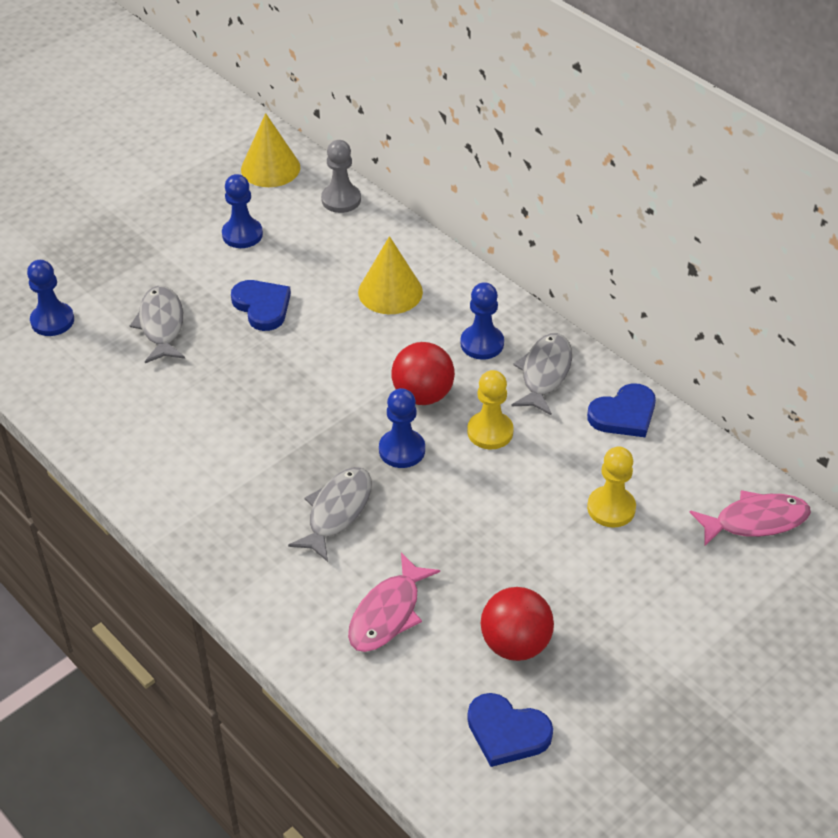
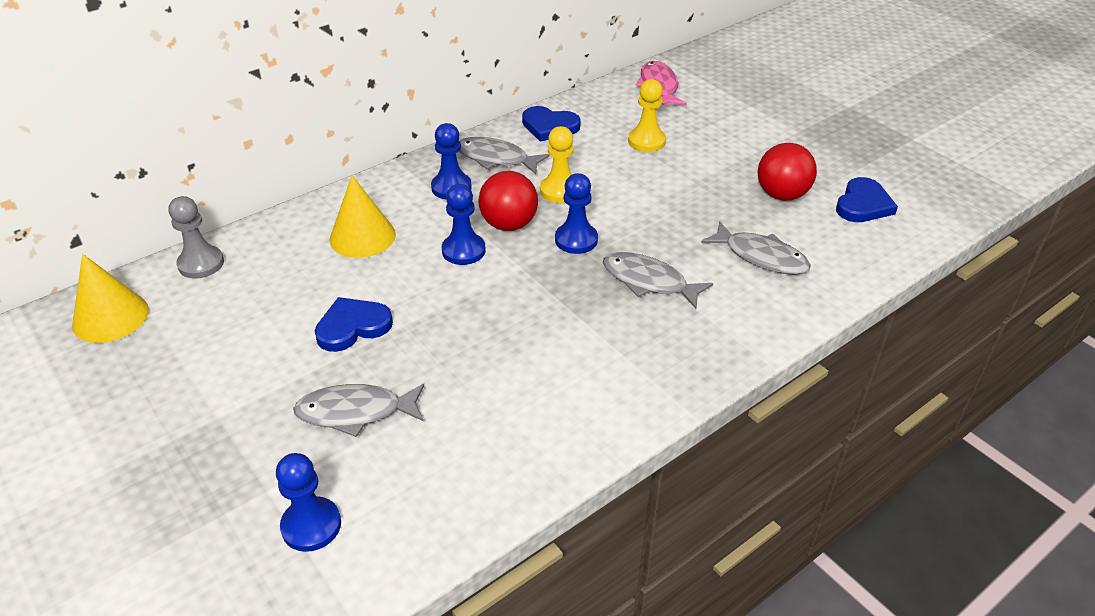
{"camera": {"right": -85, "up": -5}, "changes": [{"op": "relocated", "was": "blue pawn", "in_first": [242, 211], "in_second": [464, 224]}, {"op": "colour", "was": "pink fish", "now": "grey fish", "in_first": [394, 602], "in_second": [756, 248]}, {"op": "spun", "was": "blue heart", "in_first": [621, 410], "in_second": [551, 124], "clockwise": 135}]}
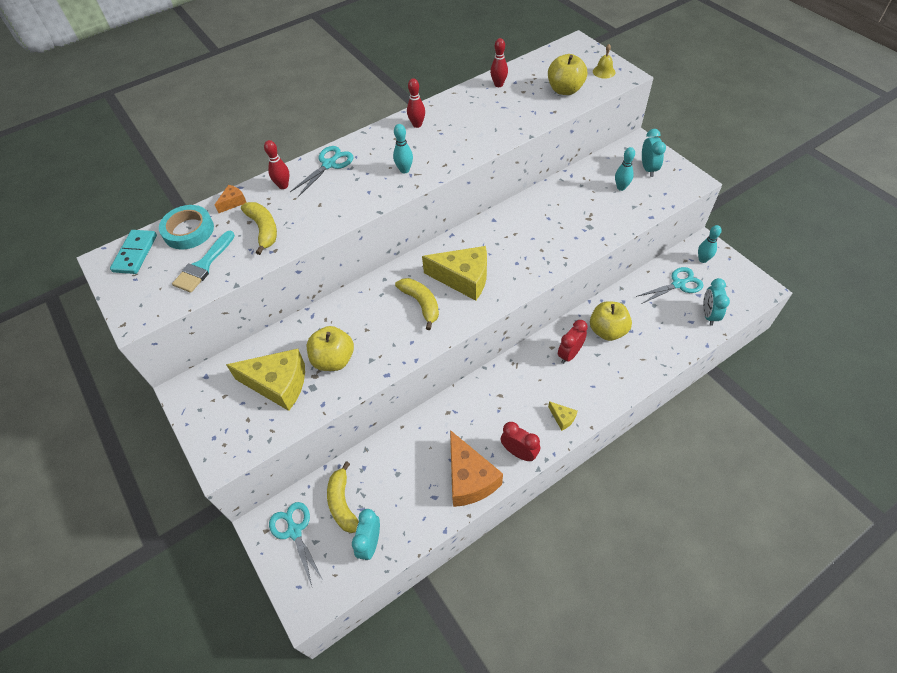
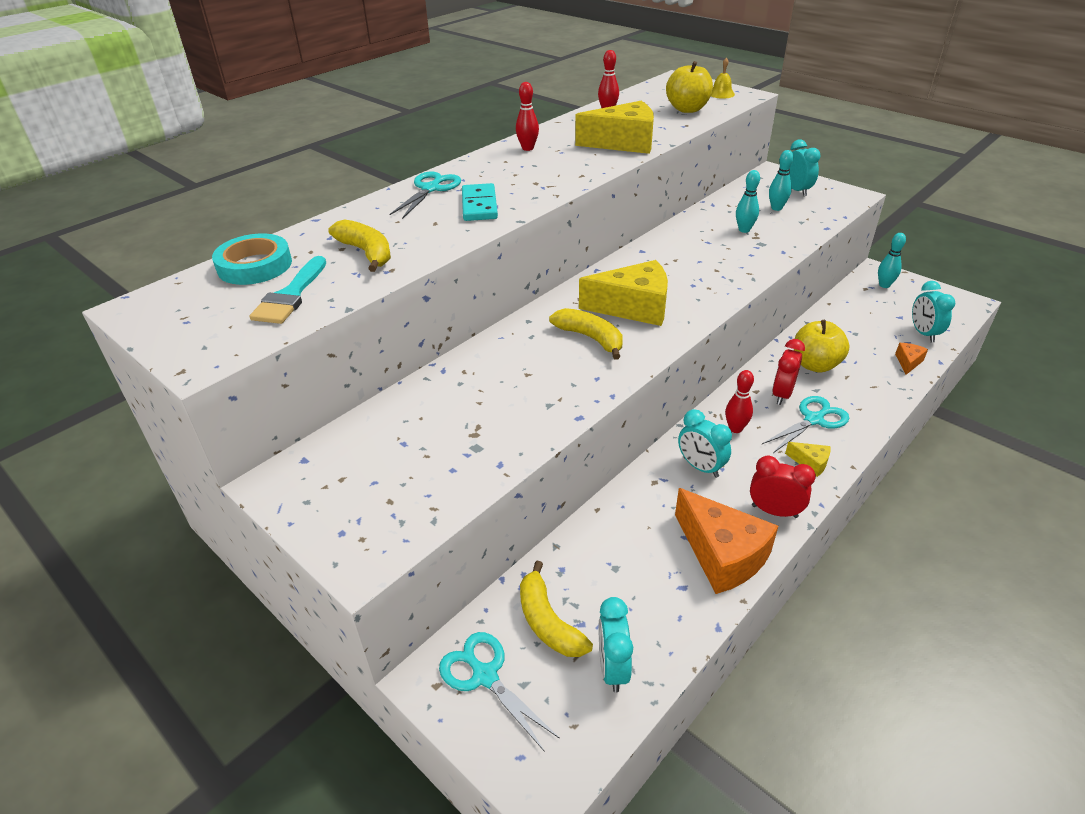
{"camera": {"right": -15, "up": -15}, "changes": [{"op": "relocated", "was": "turquoise domino", "in_first": [133, 252], "in_second": [480, 202]}, {"op": "relocated", "was": "orange cheese", "in_first": [231, 199], "in_second": [911, 359]}, {"op": "relocated", "was": "yellow cheese", "in_first": [265, 380], "in_second": [614, 127]}, {"op": "relocated", "was": "red bowling pin", "in_first": [276, 164], "in_second": [739, 401]}, {"op": "missing", "was": "yellow apple", "in_first": [330, 348]}, {"op": "relocated", "was": "turquoise bowling pin", "in_first": [403, 148], "in_second": [748, 201]}, {"op": "relocated", "was": "turquoise scissors", "in_first": [669, 285], "in_second": [805, 424]}, {"op": "appeared", "now": "turquoise clock", "in_second": [705, 443]}]}
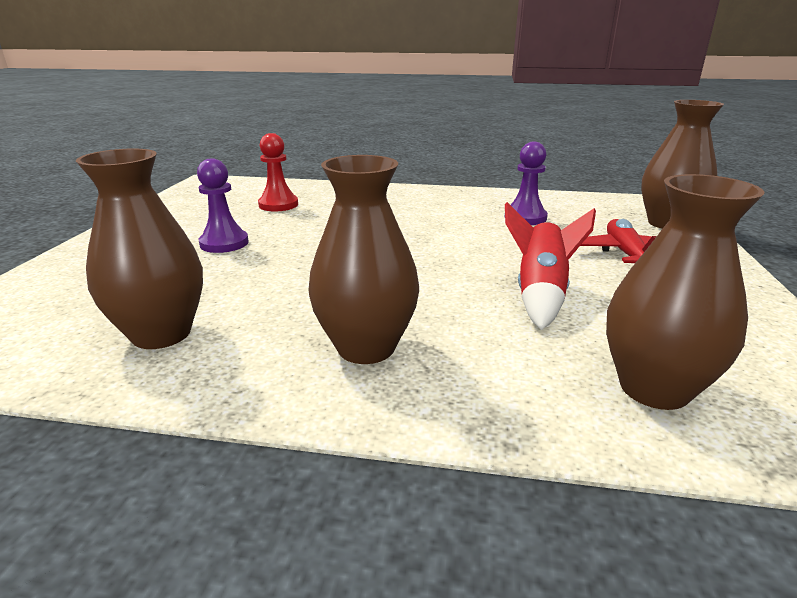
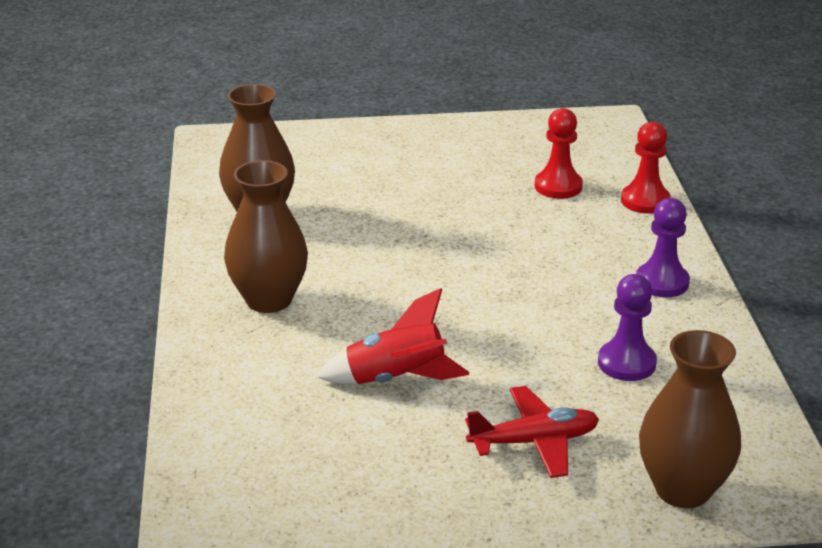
{"camera": {"right": 75, "up": 5}, "changes": [{"op": "relocated", "was": "purple pawn", "in_first": [223, 205], "in_second": [663, 248]}, {"op": "missing", "was": "brown vase", "in_first": [685, 292]}, {"op": "appeared", "now": "red pawn", "in_second": [646, 168]}]}
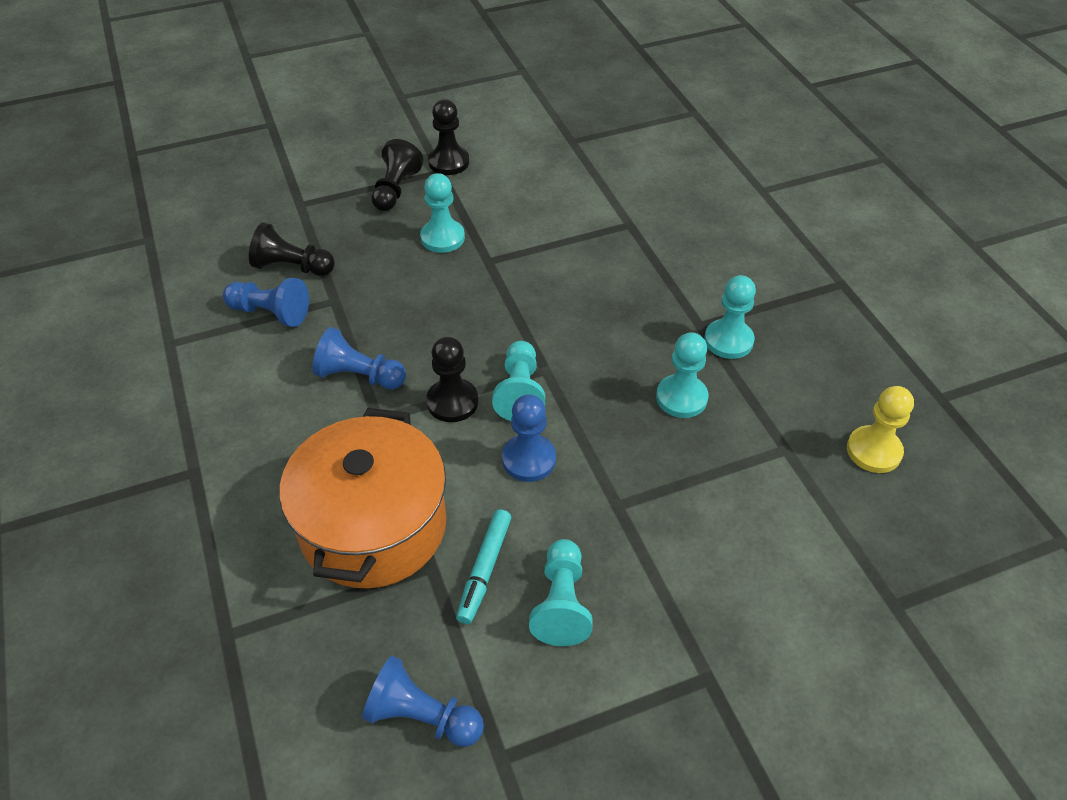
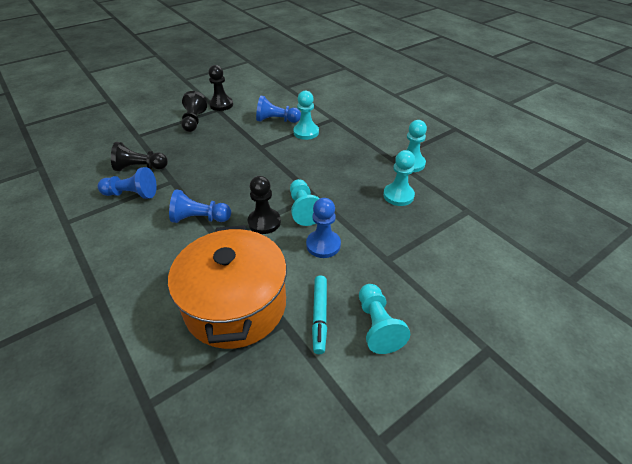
{"camera": {"right": -15, "up": -5}, "changes": [{"op": "relocated", "was": "blue pawn", "in_first": [423, 701], "in_second": [278, 109]}, {"op": "relocated", "was": "turquoise pawn", "in_first": [442, 213], "in_second": [306, 115]}, {"op": "missing", "was": "yellow pawn", "in_first": [880, 429]}]}
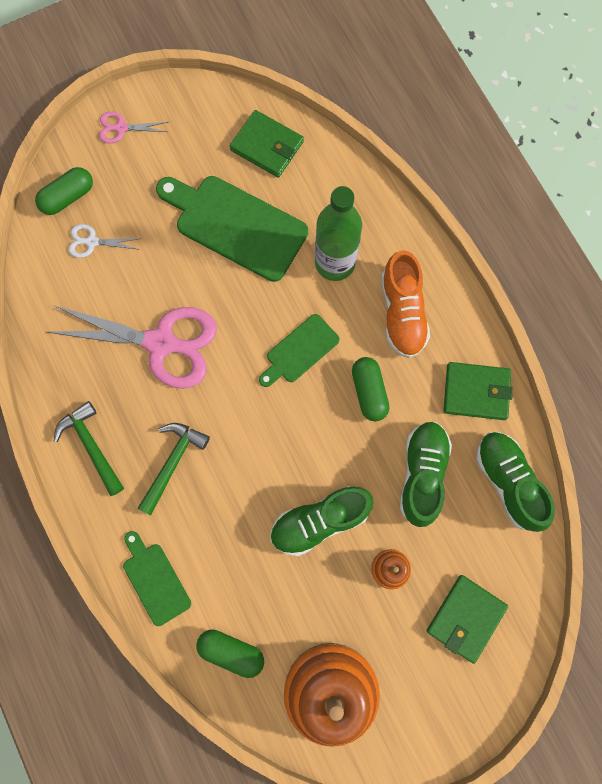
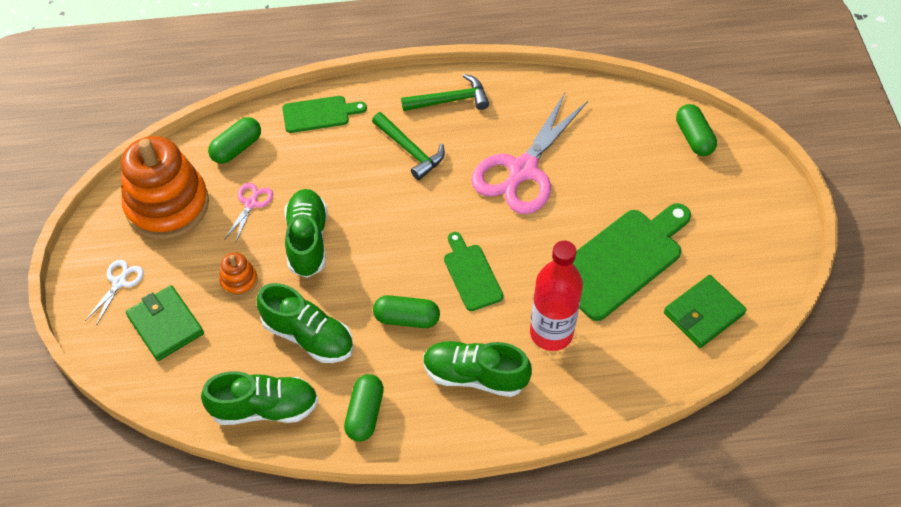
{"camera": {"right": 110, "up": -20}, "changes": [{"op": "relocated", "was": "white scissors", "in_first": [104, 241], "in_second": [114, 293]}, {"op": "relocated", "was": "pink scissors", "in_first": [133, 127], "in_second": [248, 213]}, {"op": "colour", "was": "green bottle", "now": "red bottle", "in_first": [338, 233], "in_second": [556, 296]}, {"op": "colour", "was": "orange shoe", "now": "green shoe", "in_first": [405, 304], "in_second": [477, 369]}, {"op": "exchanged", "was": "green wallet", "now": "green capsule", "in_first": [478, 391], "in_second": [364, 408]}]}
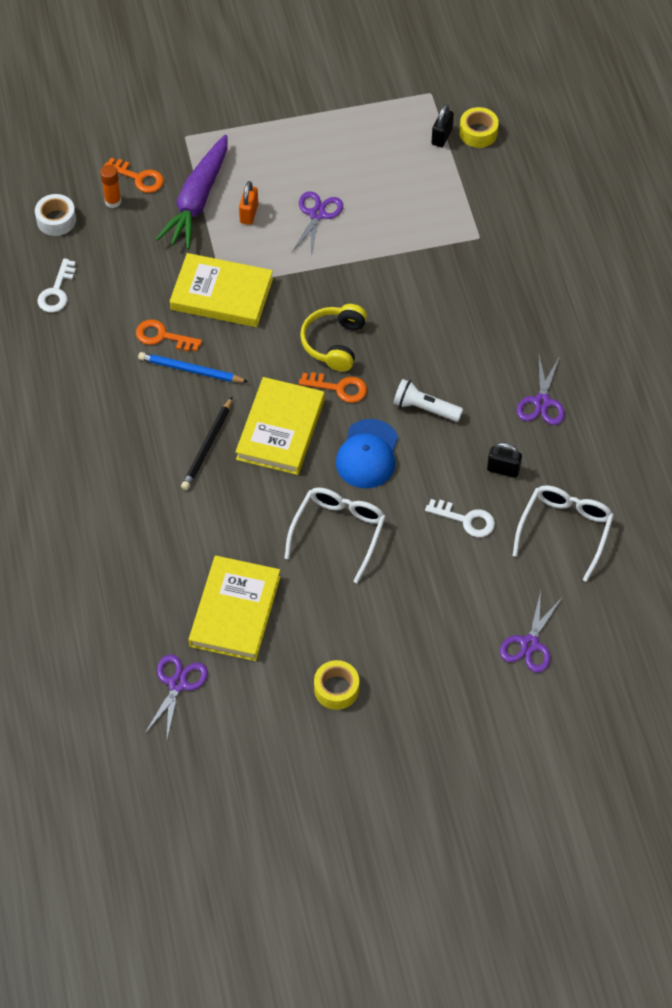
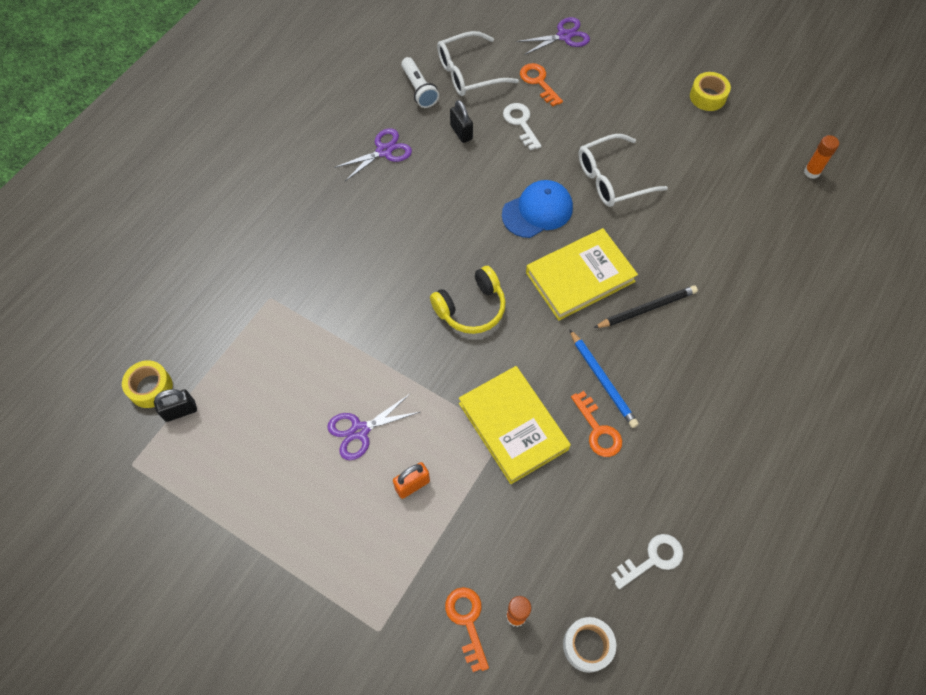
{"camera": {"right": -135, "up": 5}, "changes": [{"op": "exchanged", "was": "purple scissors", "now": "orange glue stick", "in_first": [176, 696], "in_second": [821, 157]}, {"op": "missing", "was": "purple carrot", "in_first": [191, 192]}, {"op": "missing", "was": "yellow book", "in_first": [235, 608]}, {"op": "relocated", "was": "orange key", "in_first": [333, 387], "in_second": [541, 85]}, {"op": "relocated", "was": "white flashlight", "in_first": [428, 400], "in_second": [420, 82]}]}
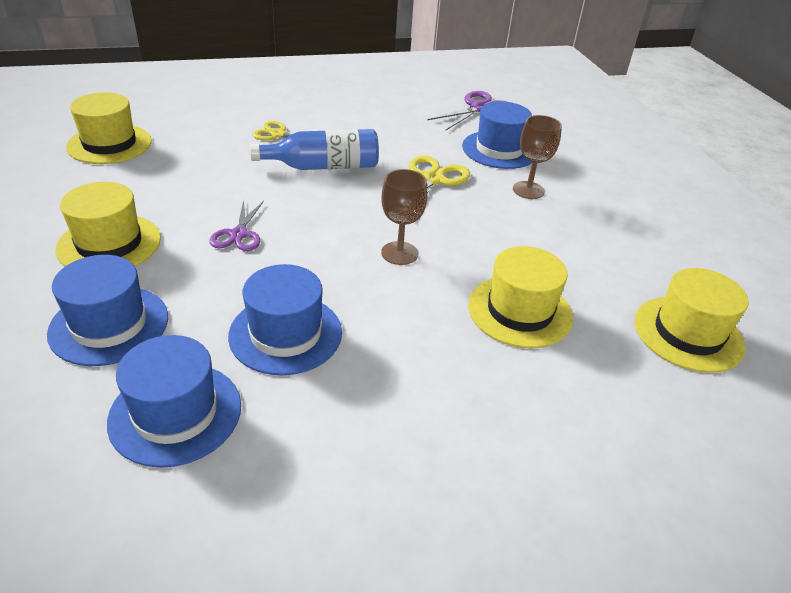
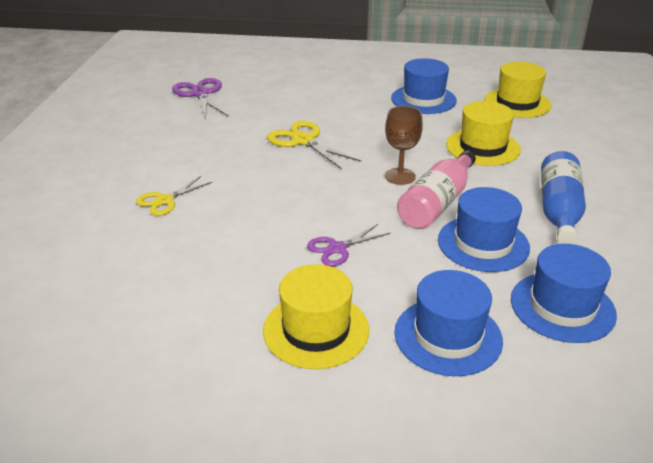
{"camera": {"right": -65, "up": -5}, "changes": [{"op": "missing", "was": "yellow hat", "in_first": [109, 128]}, {"op": "spun", "was": "purple scissors", "in_first": [236, 225], "in_second": [349, 245], "clockwise": 120}, {"op": "relocated", "was": "blue bottle", "in_first": [314, 149], "in_second": [563, 197]}, {"op": "relocated", "was": "blue hat", "in_first": [497, 135], "in_second": [424, 86]}, {"op": "missing", "was": "brown goblet", "in_first": [537, 157]}, {"op": "appeared", "now": "pink bottle", "in_second": [436, 189]}]}
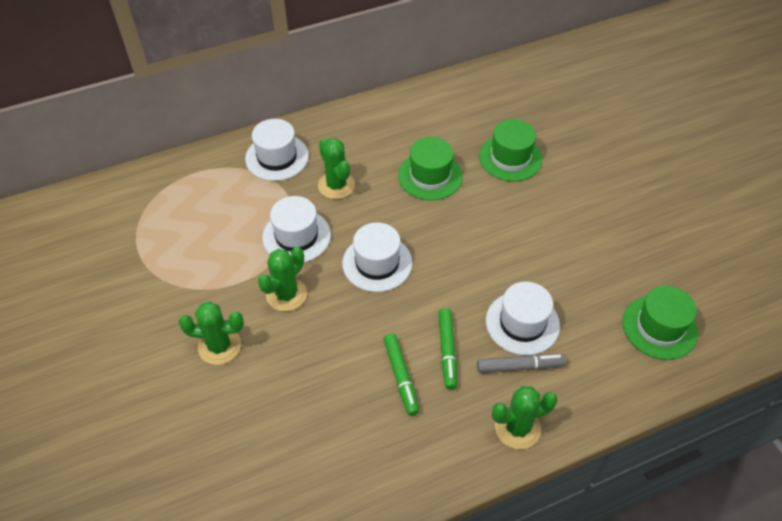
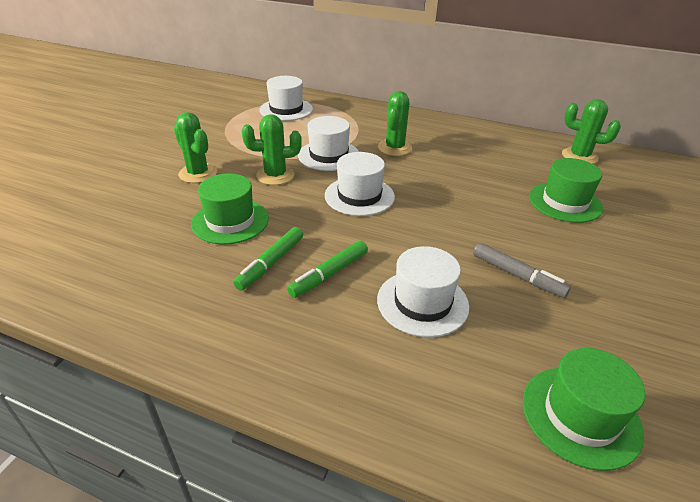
{"camera": {"right": 45, "up": -15}, "changes": [{"op": "relocated", "was": "white hat", "in_first": [277, 150], "in_second": [286, 98]}, {"op": "relocated", "was": "green hat", "in_first": [430, 169], "in_second": [230, 209]}, {"op": "relocated", "was": "grey marker", "in_first": [521, 363], "in_second": [522, 270]}, {"op": "relocated", "was": "green cactus", "in_first": [524, 417], "in_second": [591, 131]}]}
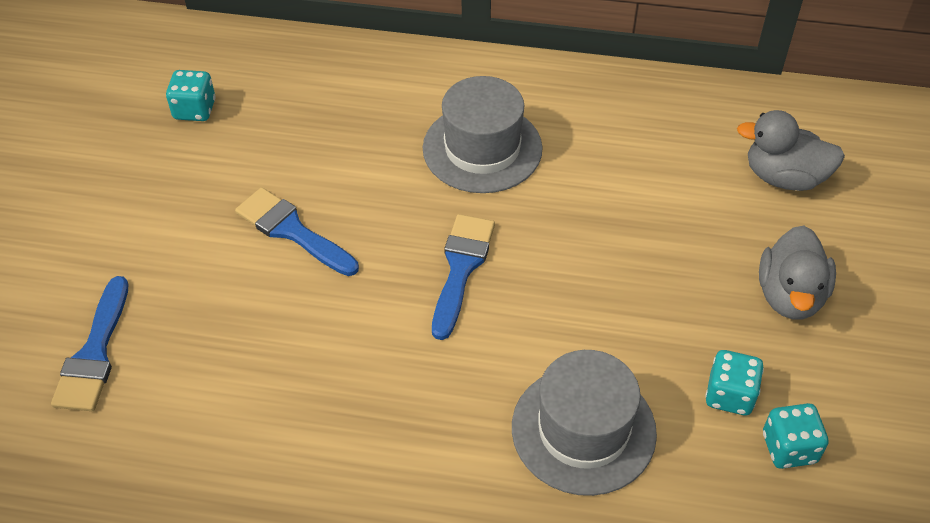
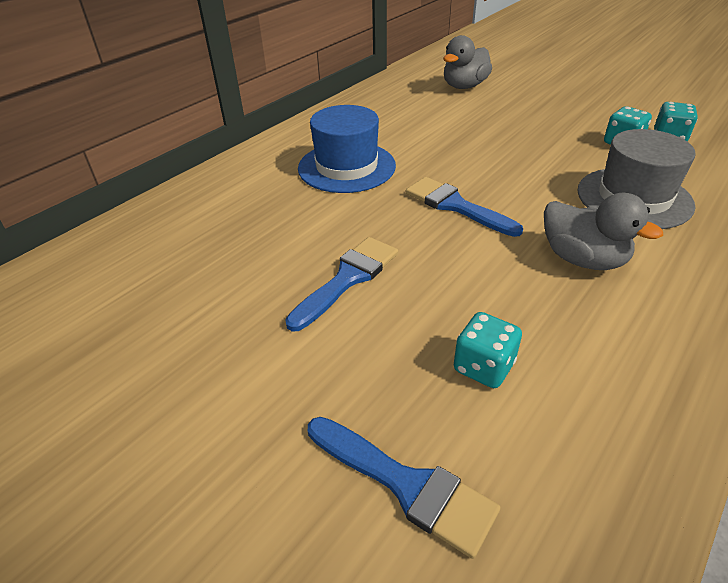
{"camera": {"right": -60, "up": -10}, "changes": [{"op": "relocated", "was": "turquoise dice", "in_first": [191, 95], "in_second": [488, 350]}, {"op": "spun", "was": "blue brush", "in_first": [297, 231], "in_second": [341, 284], "clockwise": 150}, {"op": "colour", "was": "grey hat", "now": "blue hat", "in_first": [483, 134], "in_second": [347, 149]}, {"op": "relocated", "was": "grey duck", "in_first": [797, 272], "in_second": [603, 231]}]}
